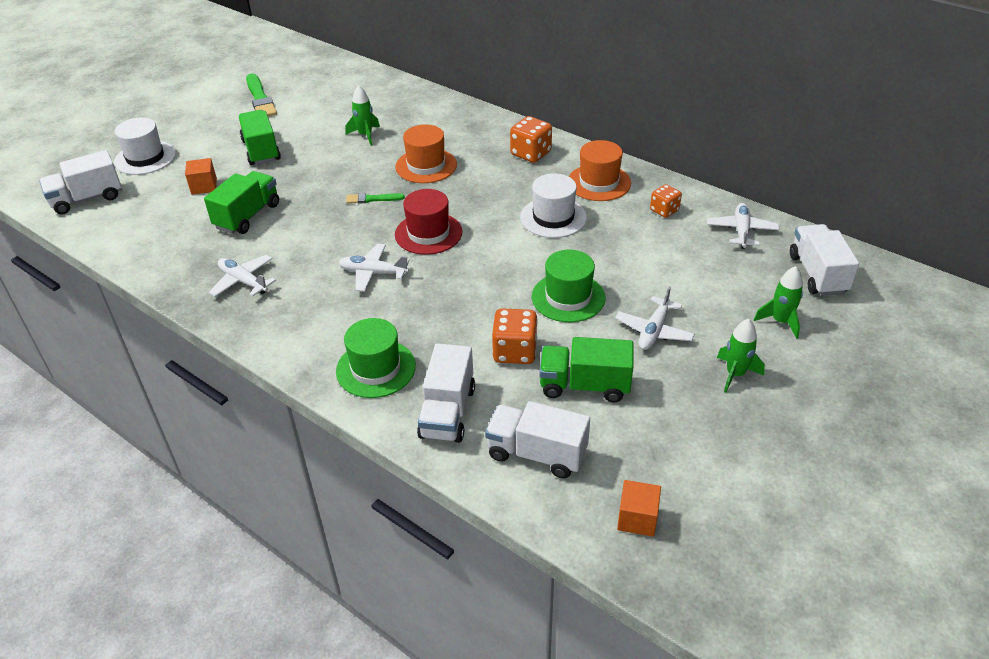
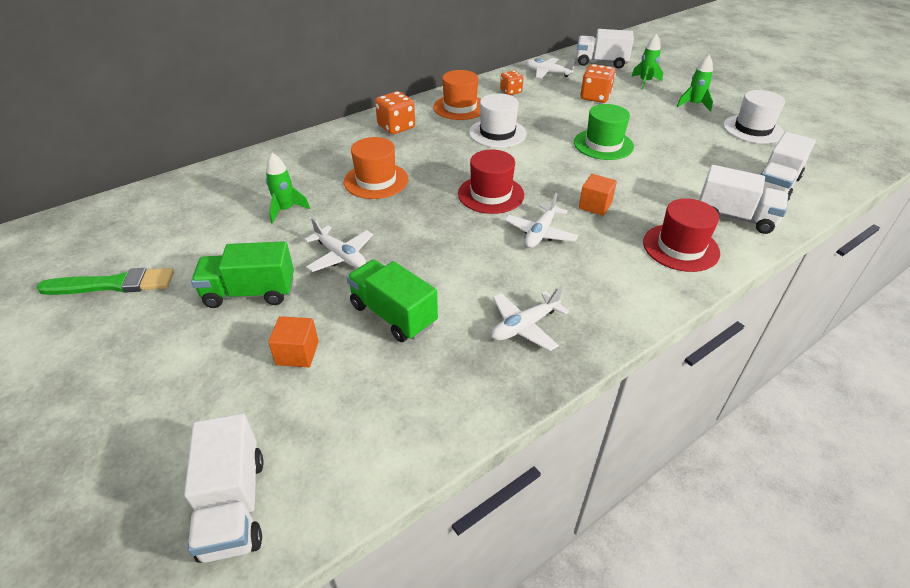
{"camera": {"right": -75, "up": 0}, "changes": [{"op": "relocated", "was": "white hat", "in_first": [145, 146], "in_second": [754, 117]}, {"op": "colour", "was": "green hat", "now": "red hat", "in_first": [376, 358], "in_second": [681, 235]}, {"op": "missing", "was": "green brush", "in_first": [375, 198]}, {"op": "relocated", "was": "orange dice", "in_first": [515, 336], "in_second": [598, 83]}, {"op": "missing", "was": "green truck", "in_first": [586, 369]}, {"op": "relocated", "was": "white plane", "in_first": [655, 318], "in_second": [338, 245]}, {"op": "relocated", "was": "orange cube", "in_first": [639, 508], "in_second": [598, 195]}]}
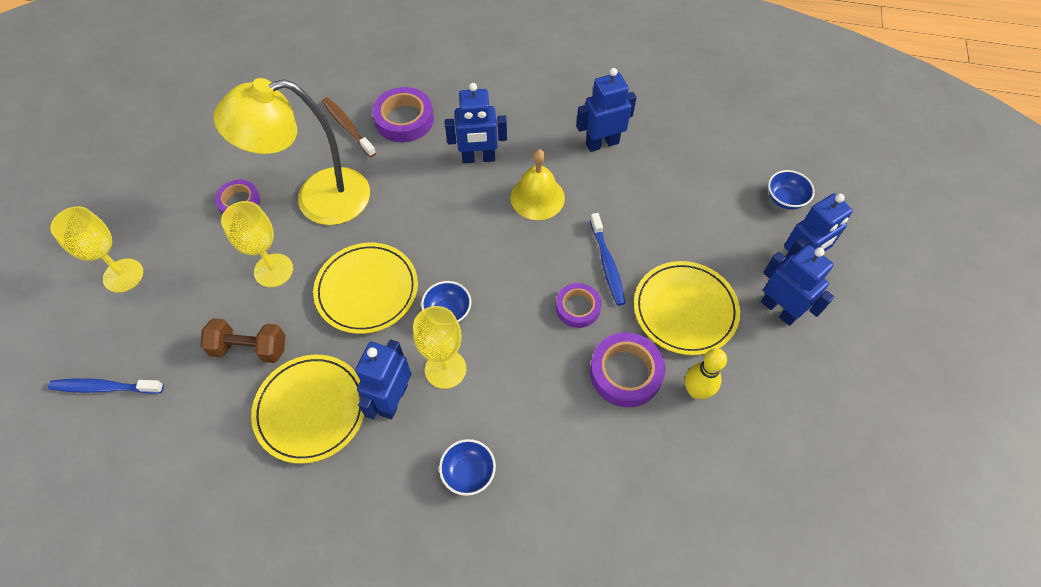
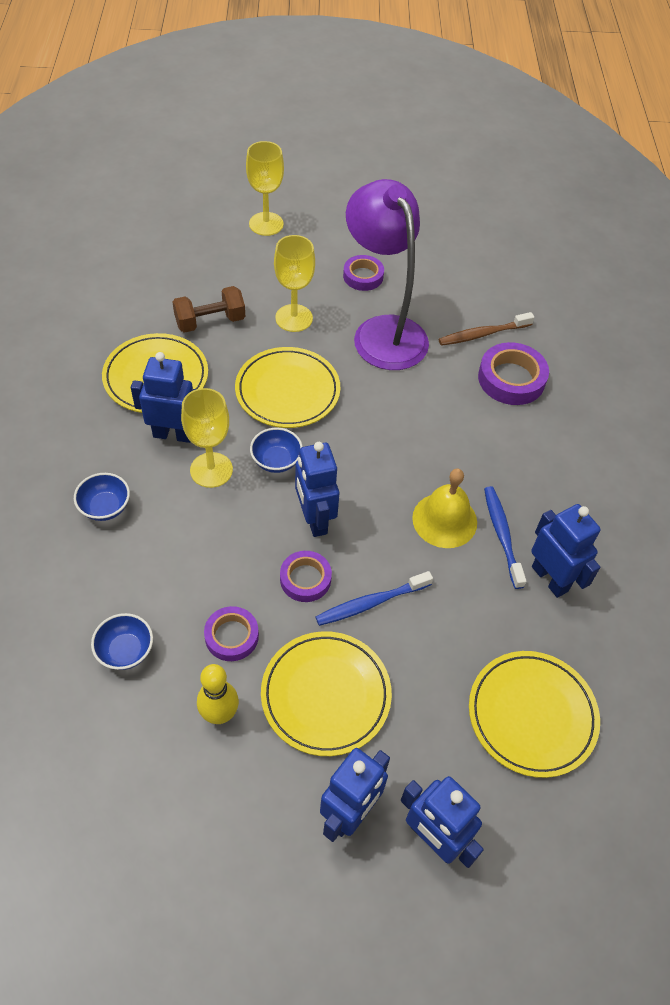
{"camera": {"right": 75, "up": -5}, "changes": [{"op": "relocated", "was": "blue toothbrush", "in_first": [106, 386], "in_second": [505, 537]}, {"op": "spun", "was": "brown dumbbell", "in_first": [243, 340], "in_second": [209, 309], "clockwise": 75}, {"op": "colour", "was": "yellow lamp", "now": "purple lamp", "in_first": [292, 151], "in_second": [387, 274]}, {"op": "spun", "was": "brown toothbrush", "in_first": [349, 127], "in_second": [486, 329], "clockwise": -150}, {"op": "relocated", "was": "blue robot", "in_first": [476, 123], "in_second": [317, 489]}, {"op": "size", "was": "purple tape", "in_first": [627, 369], "in_second": [231, 633], "ratio": 0.65}, {"op": "relocated", "was": "blue bowl", "in_first": [791, 190], "in_second": [122, 641]}, {"op": "appeared", "now": "yellow plate", "in_second": [534, 714]}]}
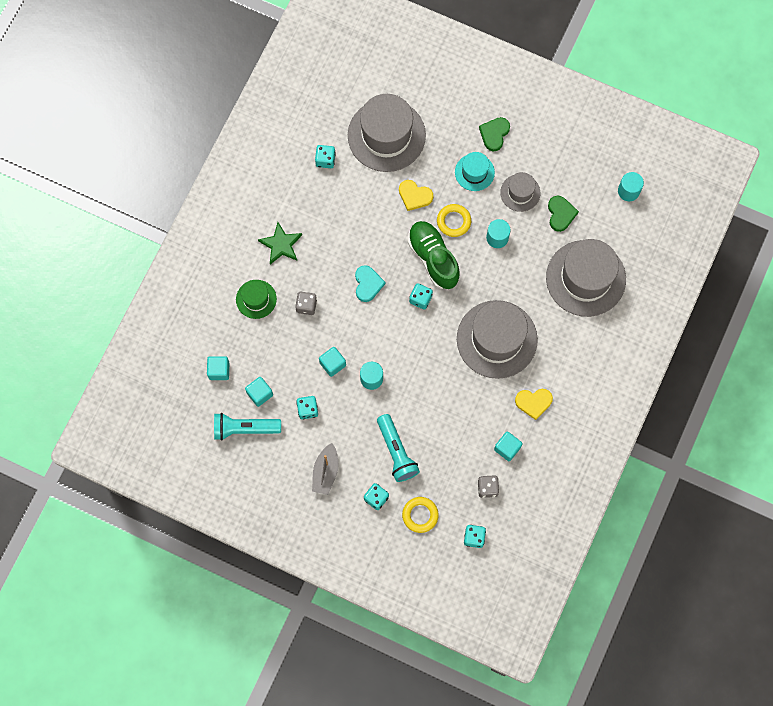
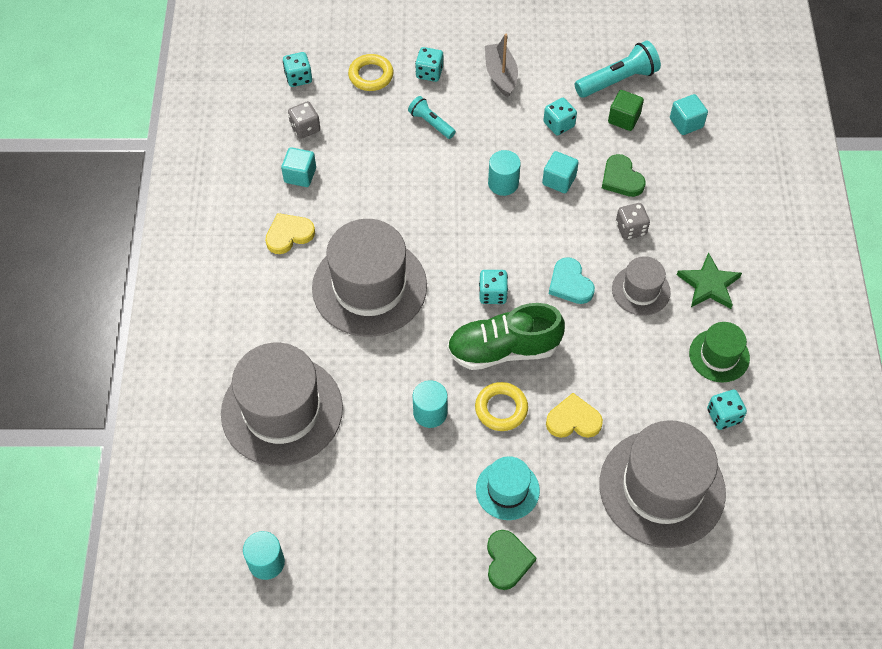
{"camera": {"right": 155, "up": -15}, "changes": [{"op": "relocated", "was": "green hat", "in_first": [256, 299], "in_second": [719, 352]}, {"op": "colour", "was": "turquoise cube", "now": "green cube", "in_first": [259, 392], "in_second": [626, 110]}, {"op": "size", "was": "turquoise flashlight", "in_first": [398, 448], "in_second": [432, 117], "ratio": 0.6}, {"op": "spun", "was": "green shoe", "in_first": [434, 255], "in_second": [506, 336], "clockwise": 135}, {"op": "relocated", "was": "grey hat", "in_first": [520, 192], "in_second": [641, 286]}, {"op": "relocated", "was": "green heart", "in_first": [563, 214], "in_second": [623, 175]}]}
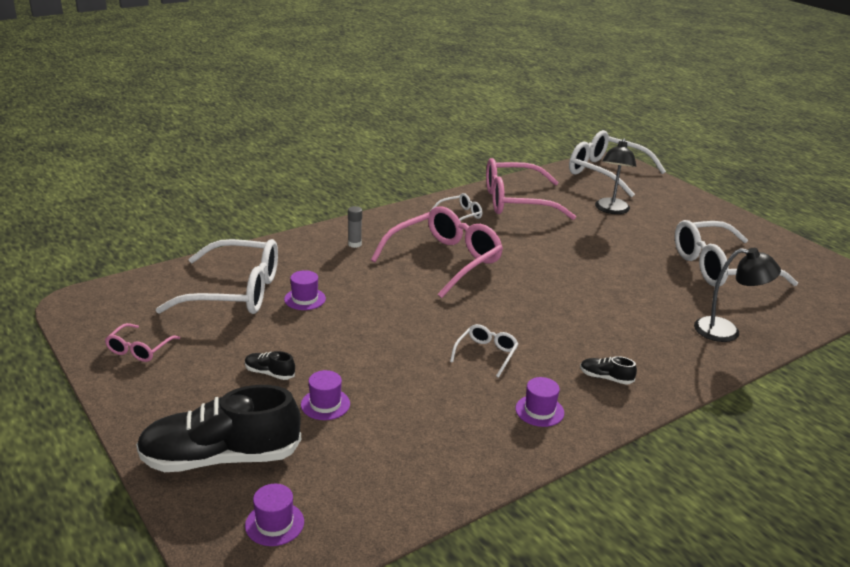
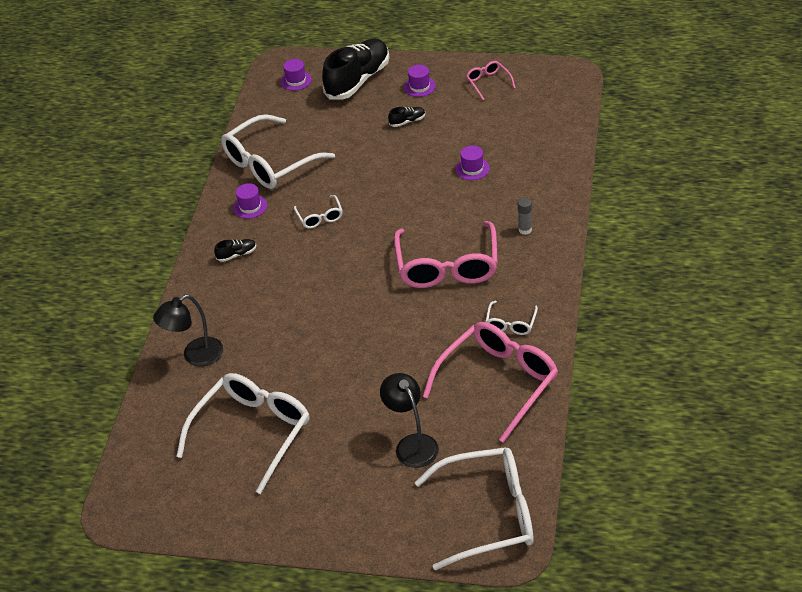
{"camera": {"right": 140, "up": 15}, "changes": [{"op": "relocated", "was": "white glasses", "in_first": [217, 276], "in_second": [278, 151]}, {"op": "relocated", "was": "purple hat", "in_first": [325, 395], "in_second": [420, 81]}]}
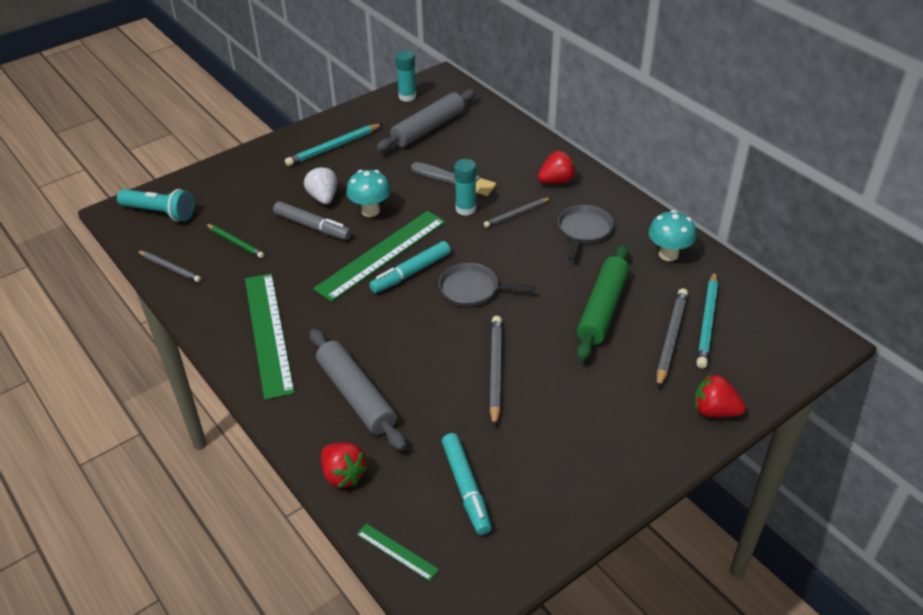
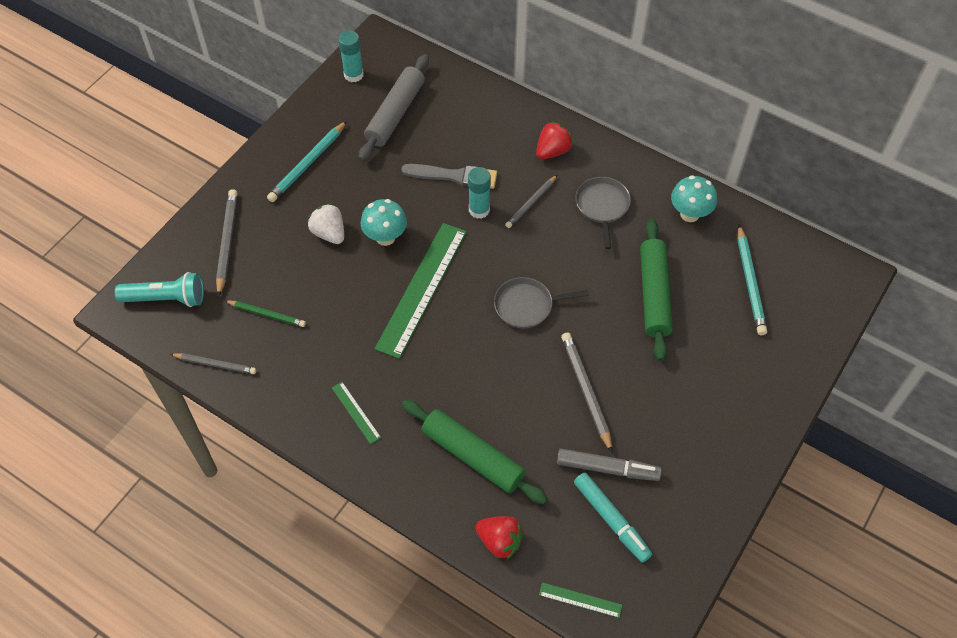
{"camera": {"right": -20, "up": 15}, "changes": [{"op": "size", "was": "green ruler", "in_first": [270, 336], "in_second": [356, 413], "ratio": 0.44}, {"op": "relocated", "was": "grey marker", "in_first": [312, 220], "in_second": [609, 465]}, {"op": "colour", "was": "grey rolling pin", "now": "green rolling pin", "in_first": [358, 390], "in_second": [475, 452]}, {"op": "missing", "was": "turquoise marker", "in_first": [410, 267]}, {"op": "relocated", "was": "grey pencil", "in_first": [672, 339], "in_second": [227, 243]}, {"op": "missing", "was": "red strawberry", "in_first": [720, 395]}]}
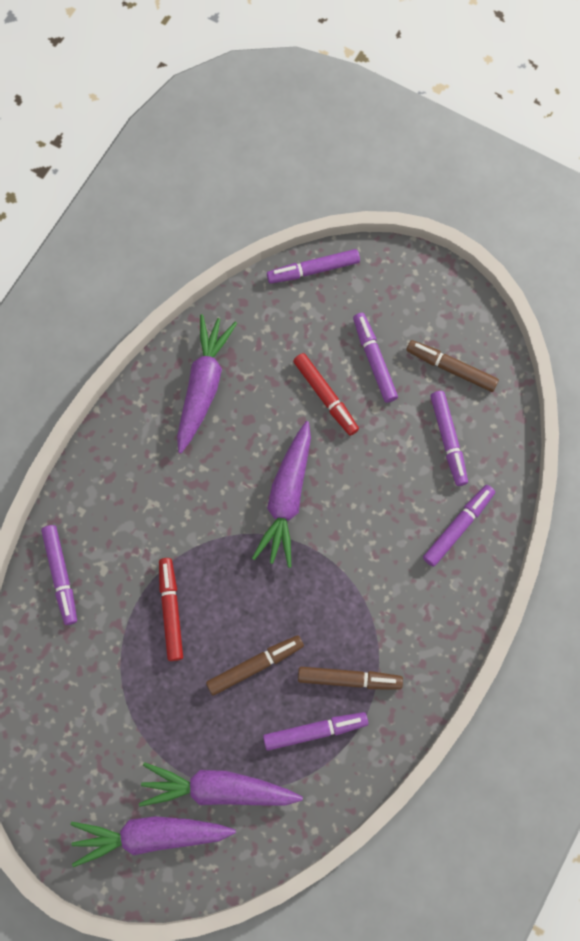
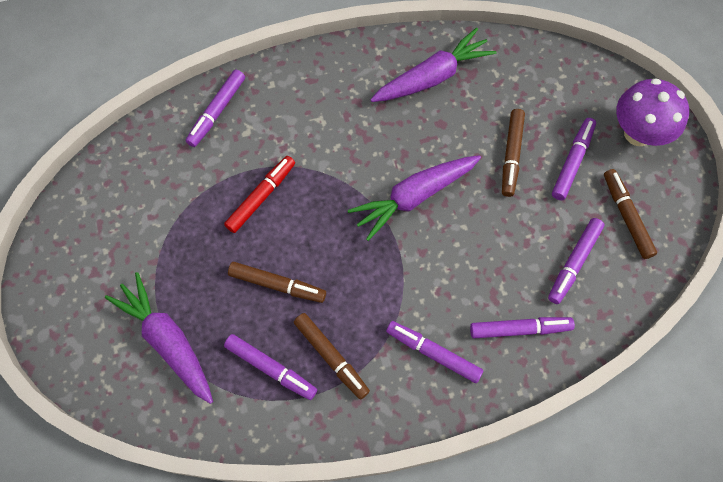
{"camera": {"right": 45, "up": -5}, "changes": [{"op": "missing", "was": "purple carrot", "in_first": [153, 841]}, {"op": "relocated", "was": "purple marker", "in_first": [313, 266], "in_second": [434, 352]}, {"op": "colour", "was": "red marker", "now": "brown marker", "in_first": [326, 394], "in_second": [513, 153]}, {"op": "appeared", "now": "purple mushroom", "in_second": [652, 112]}]}
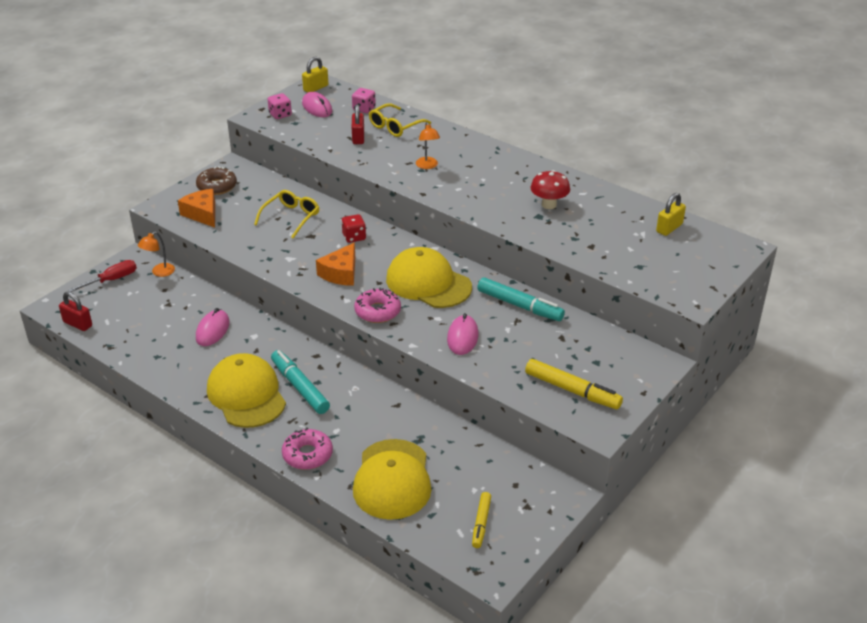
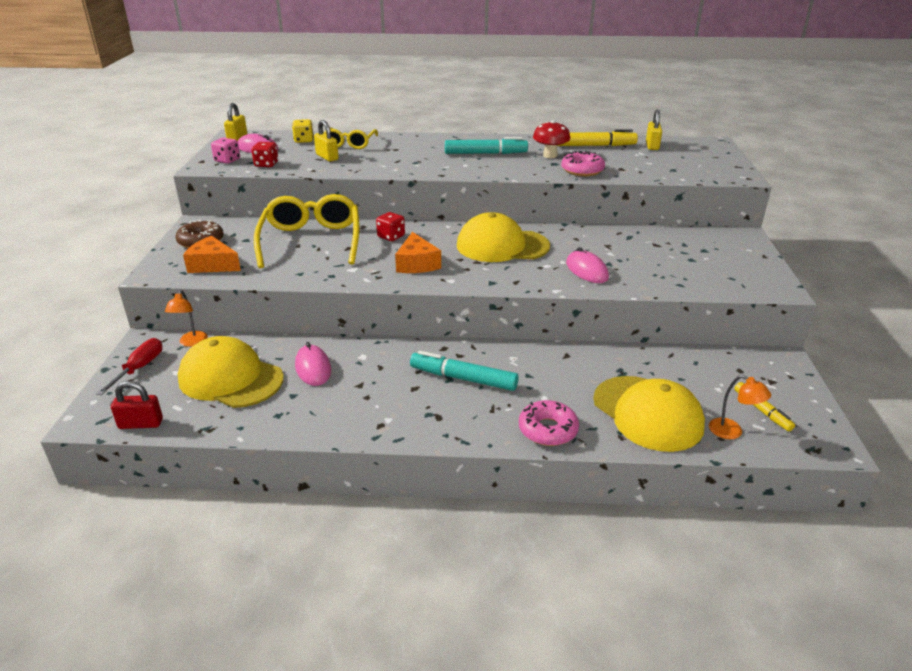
{"camera": {"right": -35, "up": -5}, "changes": [{"op": "relocated", "was": "yellow cap", "in_first": [246, 390], "in_second": [231, 372]}, {"op": "size", "was": "yellow glasses", "in_first": [286, 214], "in_second": [306, 231], "ratio": 1.72}, {"op": "colour", "was": "pink dice", "now": "yellow dice", "in_first": [364, 100], "in_second": [302, 131]}, {"op": "colour", "was": "red padlock", "now": "yellow padlock", "in_first": [358, 124], "in_second": [326, 141]}, {"op": "relocated", "was": "pink donut", "in_first": [377, 305], "in_second": [583, 163]}, {"op": "relocated", "was": "orange lamp", "in_first": [428, 145], "in_second": [740, 407]}, {"op": "relocated", "was": "turquoise marker", "in_first": [521, 299], "in_second": [486, 145]}, {"op": "relocated", "was": "yellow marker", "in_first": [574, 384], "in_second": [597, 137]}, {"op": "appeared", "now": "red dice", "in_second": [265, 154]}]}
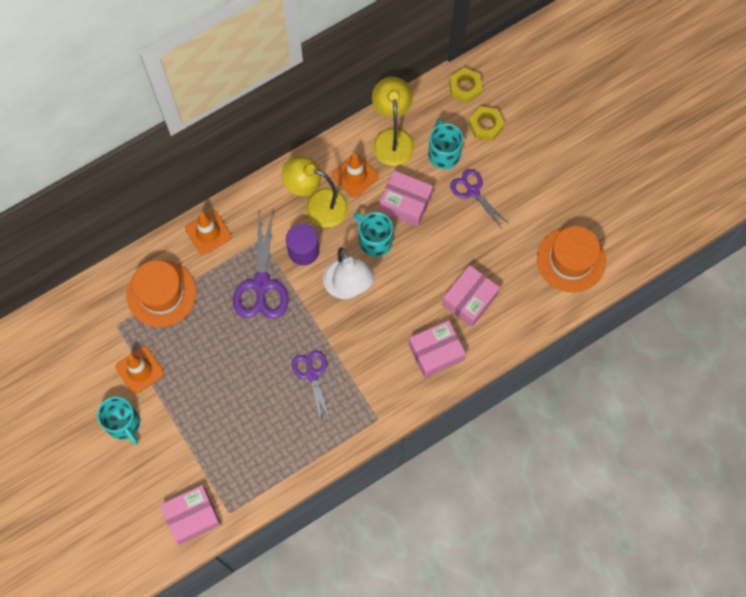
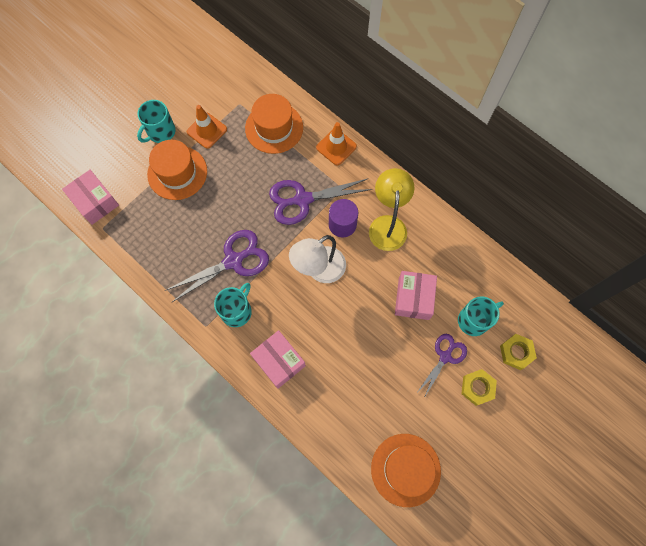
{"camera": {"right": 75, "up": 0}, "changes": [{"op": "size", "was": "purple scissors", "in_first": [311, 385], "in_second": [217, 266], "ratio": 1.6}, {"op": "missing", "was": "orange traffic cone", "in_first": [355, 176]}, {"op": "relocated", "was": "turquoise mug", "in_first": [373, 234], "in_second": [233, 305]}, {"op": "missing", "was": "yellow lamp", "in_first": [393, 121]}, {"op": "missing", "was": "pink box", "in_first": [471, 296]}, {"op": "relocated", "was": "yellow nut", "in_first": [465, 85], "in_second": [479, 387]}, {"op": "appeared", "now": "orange hat", "in_second": [177, 170]}]}
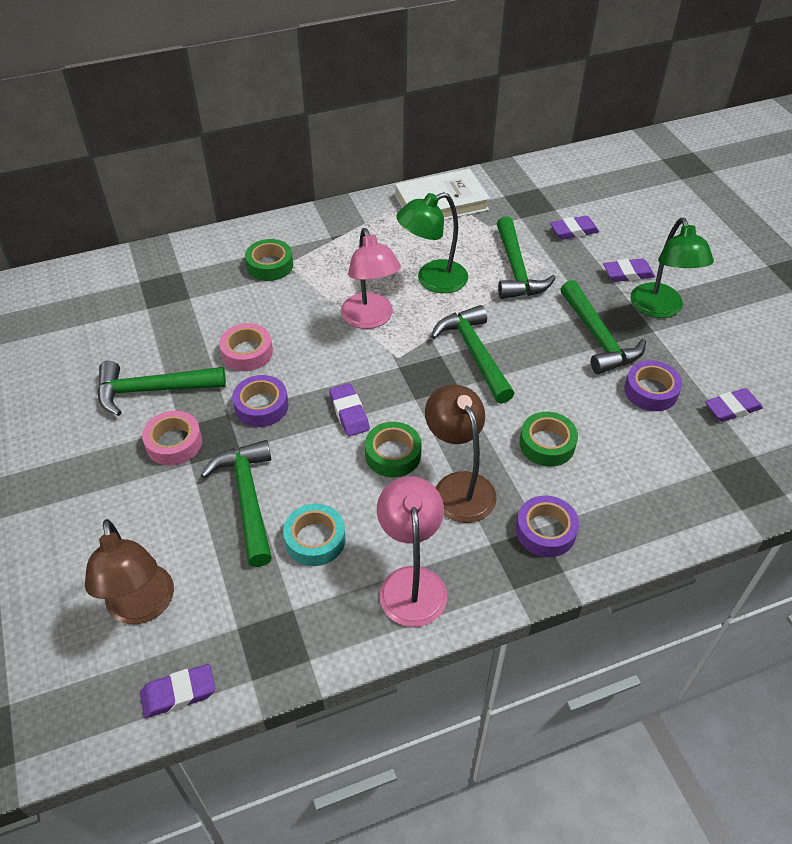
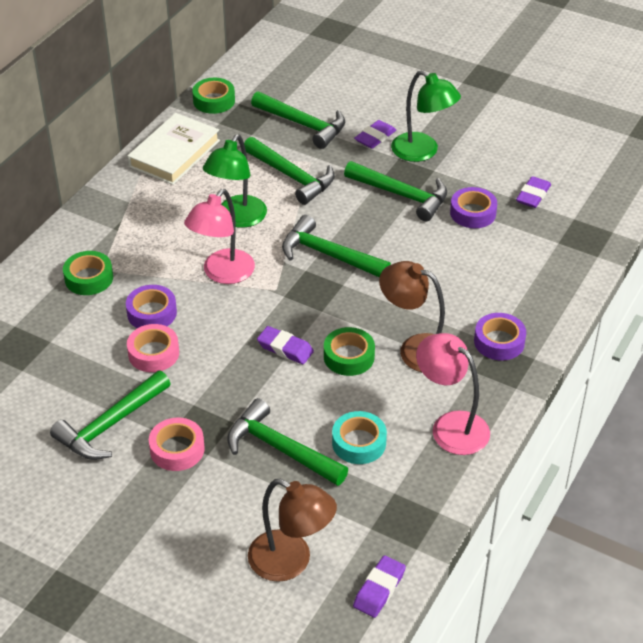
{"camera": {"right": -40, "up": -5}, "changes": [{"op": "relocated", "was": "purple tape", "in_first": [260, 401], "in_second": [151, 306]}, {"op": "spun", "was": "pink lamp", "in_first": [371, 278], "in_second": [219, 236], "clockwise": 90}, {"op": "relocated", "was": "green tape", "in_first": [548, 439], "in_second": [213, 96]}, {"op": "exchanged", "was": "purple eraser", "now": "green hammer", "in_first": [574, 227], "in_second": [298, 120]}]}
